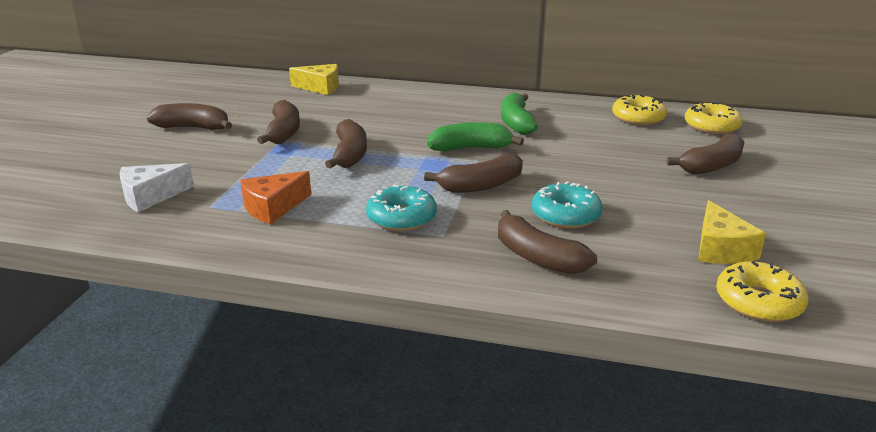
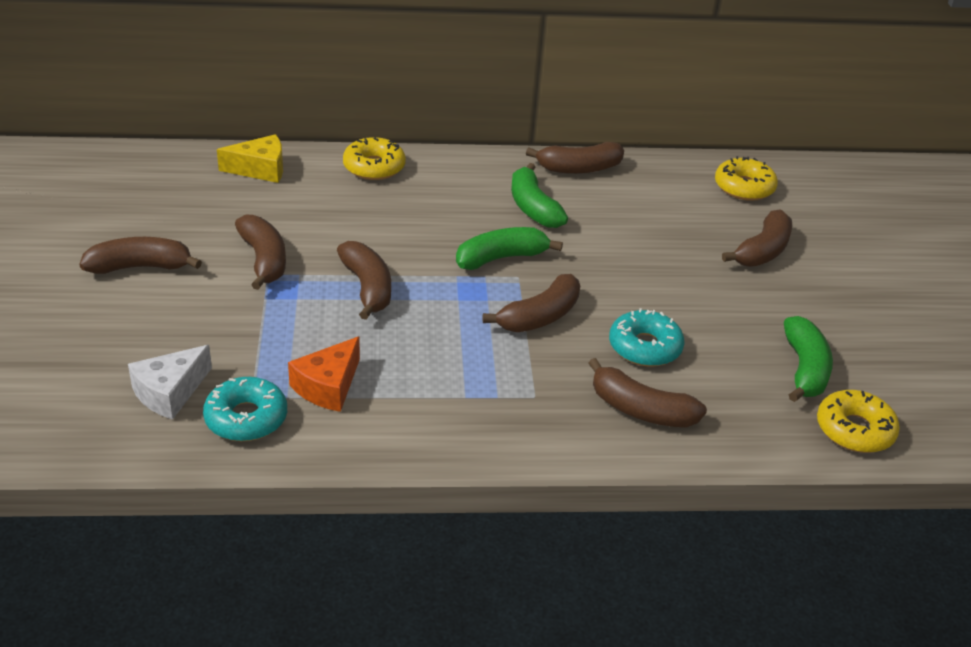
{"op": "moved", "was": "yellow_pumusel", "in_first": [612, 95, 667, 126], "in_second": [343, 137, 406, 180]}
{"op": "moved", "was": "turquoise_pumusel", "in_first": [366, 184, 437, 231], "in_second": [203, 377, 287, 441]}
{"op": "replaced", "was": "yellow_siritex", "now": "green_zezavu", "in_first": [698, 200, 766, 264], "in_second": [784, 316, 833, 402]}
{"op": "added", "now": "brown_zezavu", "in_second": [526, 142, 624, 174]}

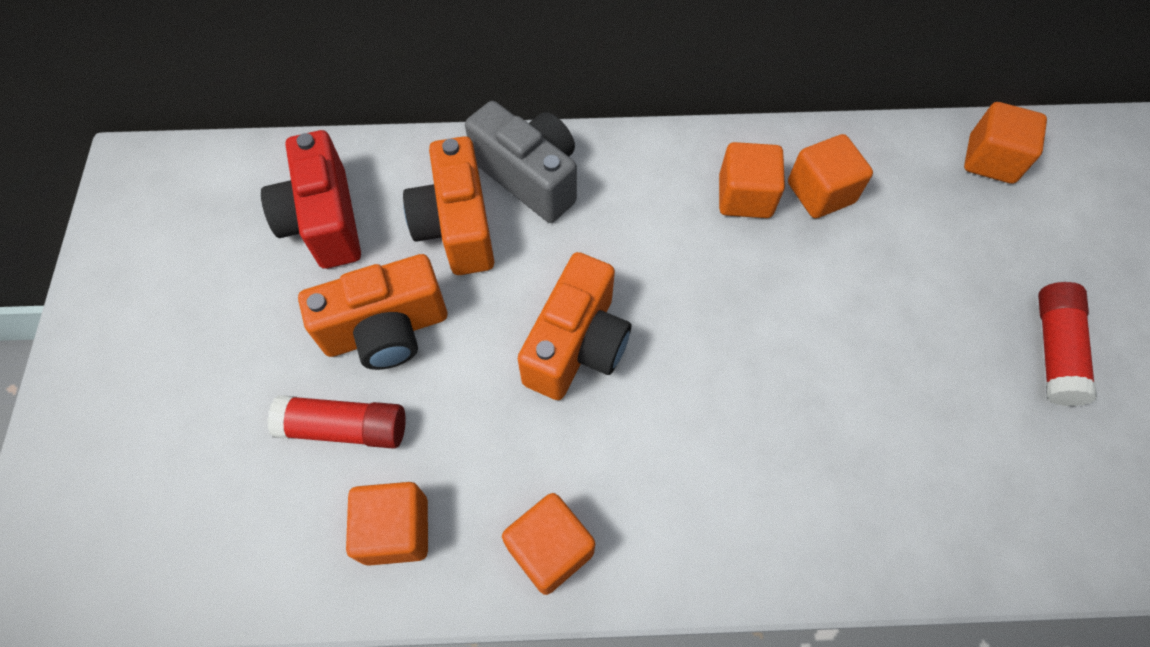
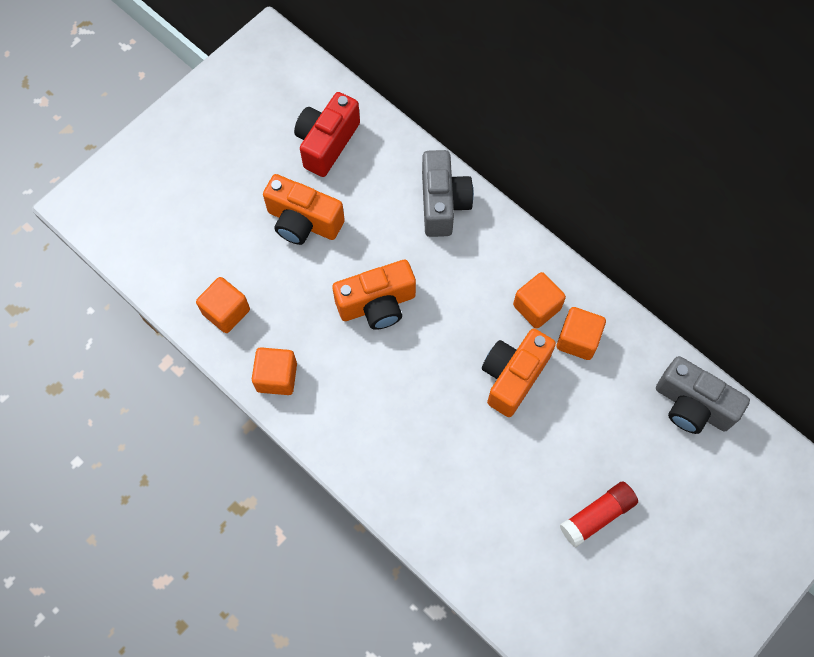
{"op": "replaced", "was": "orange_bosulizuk", "now": "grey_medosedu", "in_first": [964, 102, 1047, 184], "in_second": [656, 356, 750, 434]}
{"op": "moved", "was": "orange_medosedu", "in_first": [403, 136, 494, 275], "in_second": [482, 328, 556, 417]}
{"op": "removed", "was": "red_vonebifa", "in_first": [267, 395, 406, 449]}

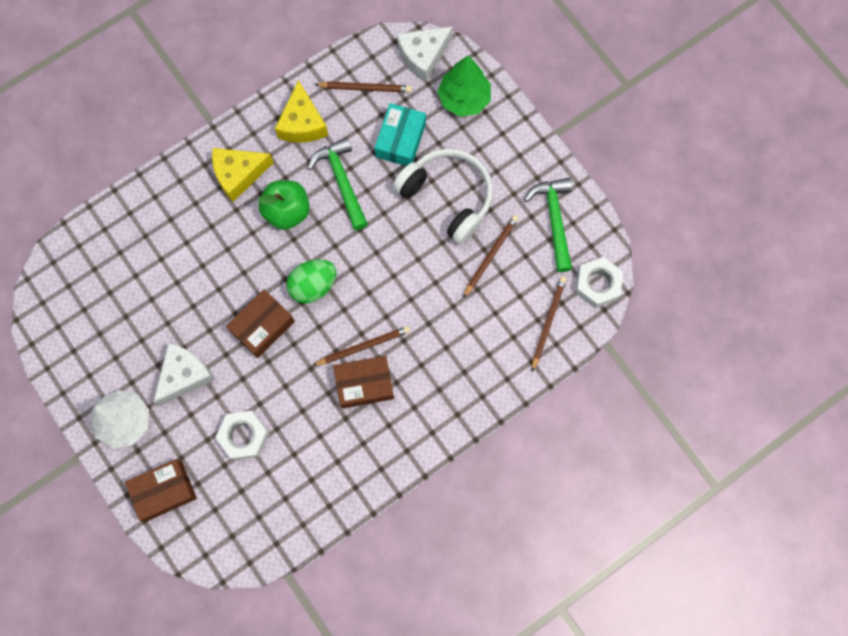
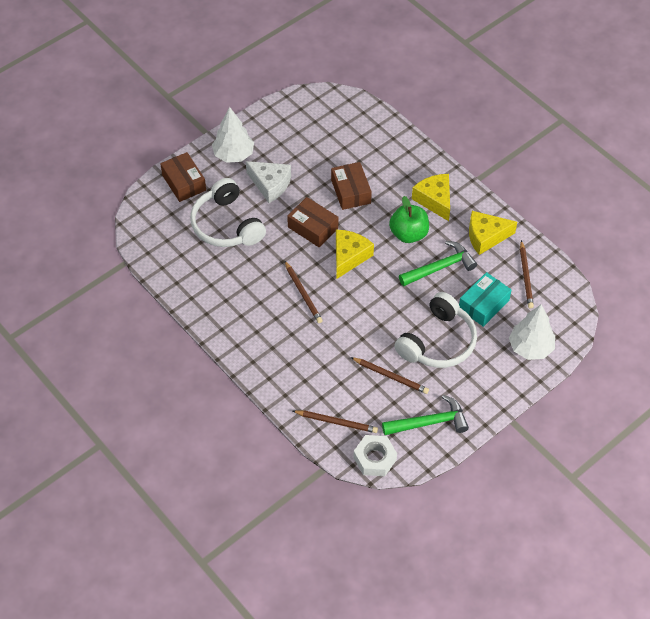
{"op": "removed", "was": "white_siritex", "in_first": [397, 26, 453, 82]}
{"op": "recoloured", "was": "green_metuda", "now": "white_metuda", "in_first": [438, 56, 491, 117], "in_second": [509, 305, 555, 360]}
{"op": "turned", "was": "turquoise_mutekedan", "in_first": [374, 103, 426, 166], "in_second": [459, 272, 512, 327], "clockwise": -60}
{"op": "replaced", "was": "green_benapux", "now": "yellow_siritex", "in_first": [286, 259, 336, 304], "in_second": [336, 230, 374, 279]}
{"op": "moved", "was": "brown_mutekedan", "in_first": [333, 356, 394, 409], "in_second": [331, 162, 372, 210]}
{"op": "replaced", "was": "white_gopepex", "now": "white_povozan", "in_first": [215, 411, 269, 460], "in_second": [190, 178, 266, 247]}

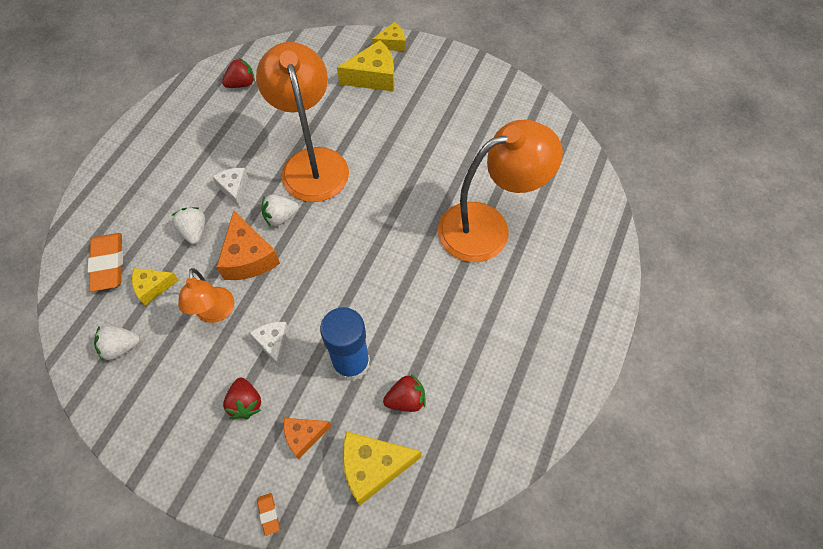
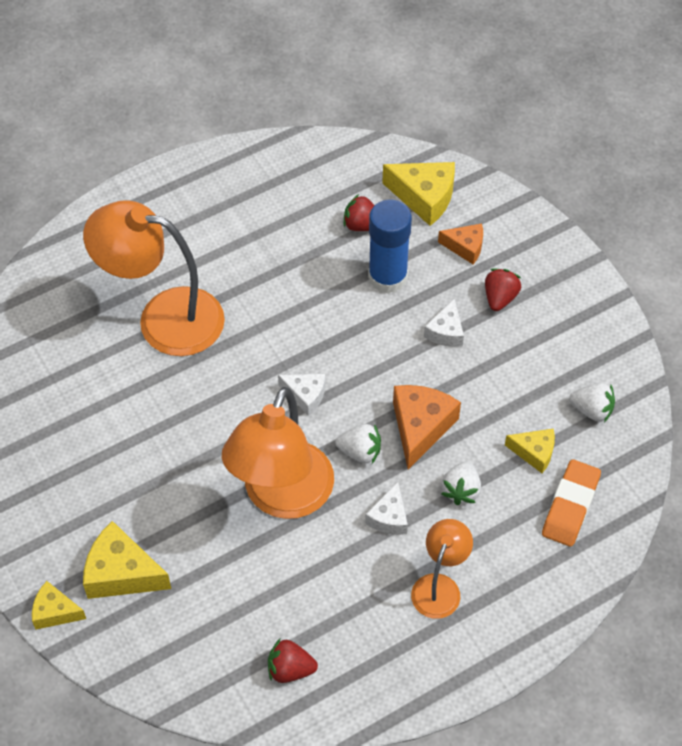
{"op": "moved", "was": "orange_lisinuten", "in_first": [178, 268, 234, 323], "in_second": [411, 519, 473, 619]}
{"op": "removed", "was": "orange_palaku", "in_first": [257, 493, 280, 536]}
{"op": "added", "now": "white_siritex", "in_second": [278, 374, 325, 416]}

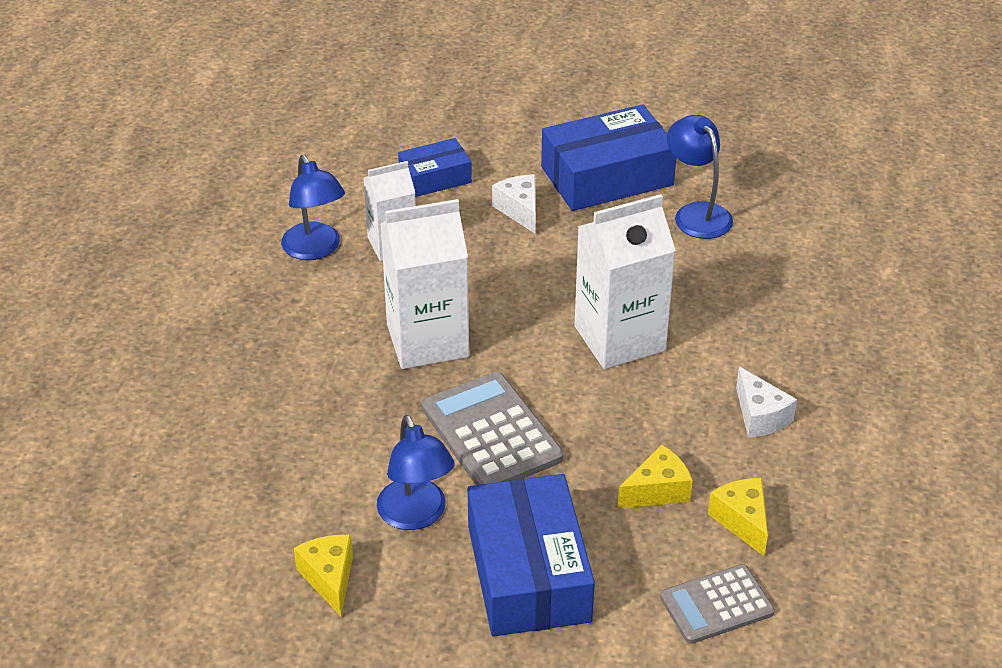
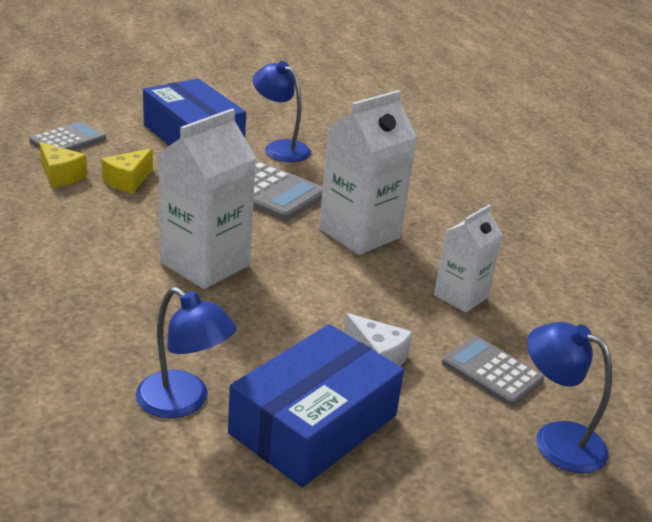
{"op": "replaced", "was": "blue_mutekedan", "now": "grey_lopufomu", "in_first": [398, 138, 472, 197], "in_second": [442, 336, 544, 406]}
{"op": "moved", "was": "blue_lisinuten", "in_first": [281, 155, 345, 260], "in_second": [527, 322, 612, 473]}
{"op": "removed", "was": "white_siritex", "in_first": [736, 367, 797, 438]}
{"op": "removed", "was": "yellow_siritex", "in_first": [294, 535, 353, 616]}

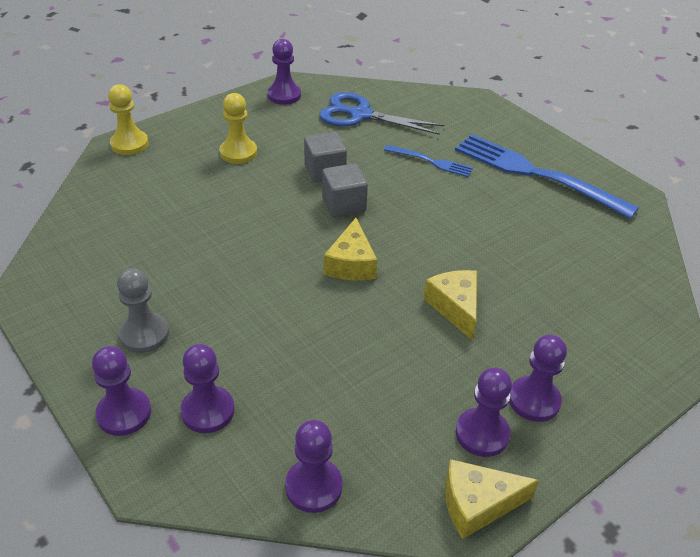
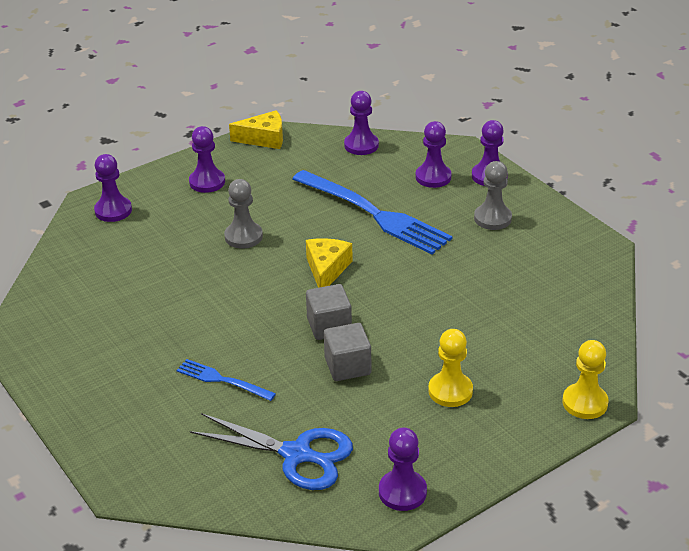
{"op": "moved", "was": "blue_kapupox", "in_first": [455, 134, 639, 219], "in_second": [293, 170, 453, 255]}
{"op": "replaced", "was": "yellow_siritex", "now": "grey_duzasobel", "in_first": [423, 270, 477, 341], "in_second": [224, 179, 263, 249]}
{"op": "moved", "was": "purple_duzasobel", "in_first": [456, 368, 512, 457], "in_second": [94, 154, 132, 222]}

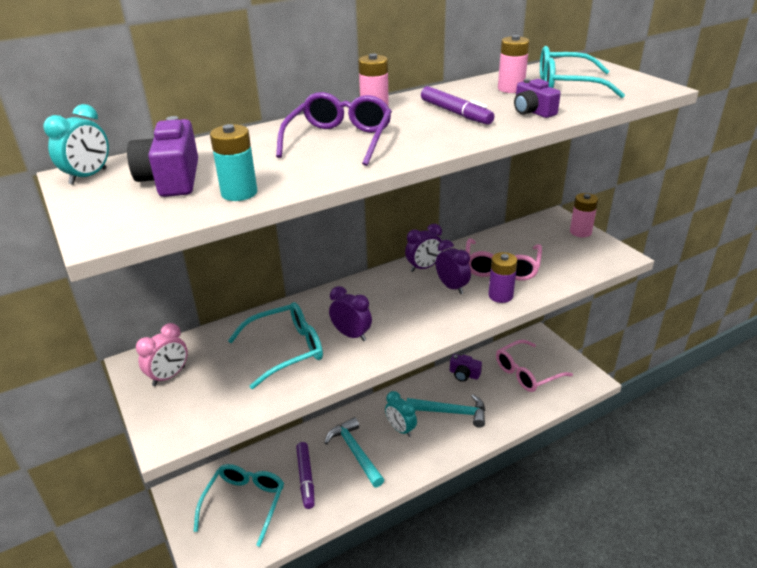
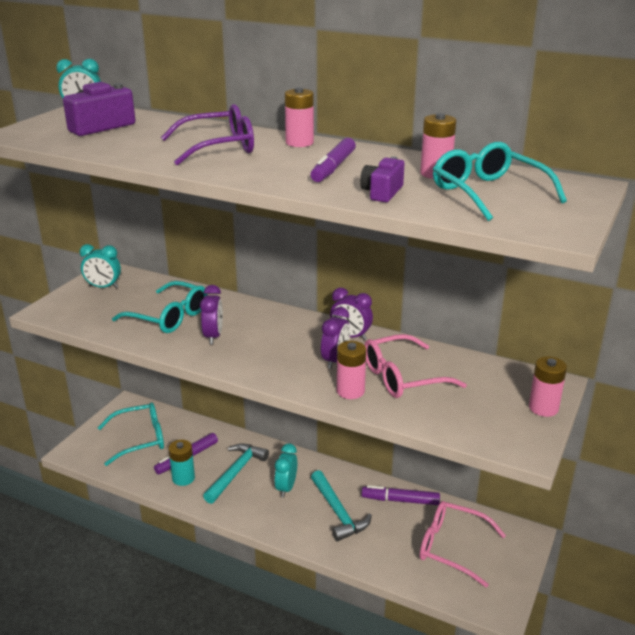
{"op": "moved", "was": "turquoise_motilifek", "in_first": [210, 124, 257, 201], "in_second": [169, 440, 195, 486]}
{"op": "recoloured", "was": "purple_motilifek", "now": "pink_motilifek", "in_first": [488, 252, 517, 303], "in_second": [337, 341, 366, 399]}
{"op": "recoloured", "was": "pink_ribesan", "now": "turquoise_ribesan", "in_first": [136, 323, 188, 386], "in_second": [80, 244, 121, 288]}
{"op": "replaced", "was": "purple_medosedu", "now": "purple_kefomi", "in_first": [450, 354, 482, 382], "in_second": [362, 485, 440, 505]}

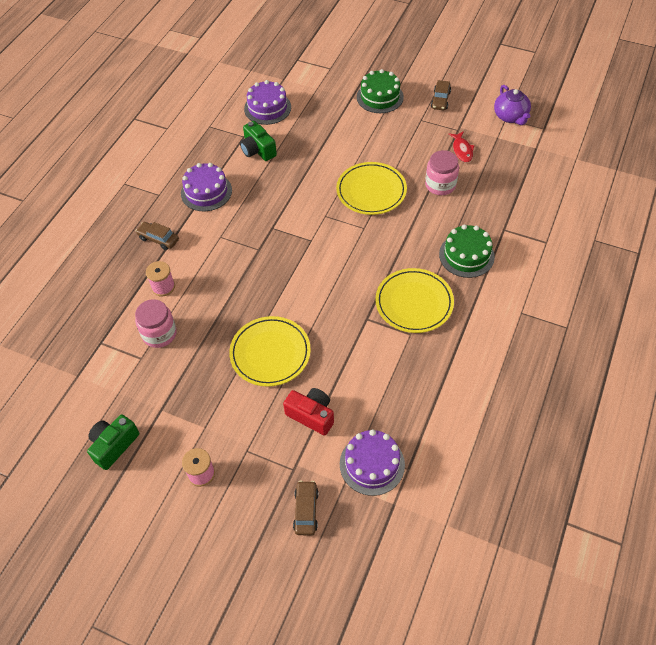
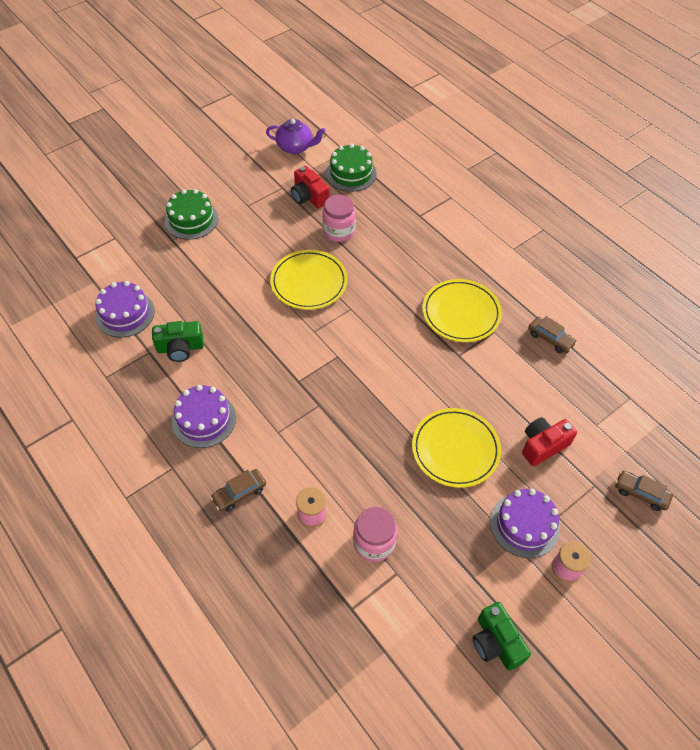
{"op": "moved", "was": "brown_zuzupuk", "in_first": [431, 80, 451, 110], "in_second": [528, 316, 577, 353]}
{"op": "replaced", "was": "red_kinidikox", "now": "red_medosedu", "in_first": [449, 131, 475, 162], "in_second": [291, 166, 330, 209]}
{"op": "moved", "was": "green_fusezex", "in_first": [439, 224, 495, 278], "in_second": [326, 144, 377, 192]}
{"op": "moved", "was": "purple_fusezex", "in_first": [340, 429, 405, 496], "in_second": [490, 489, 560, 558]}

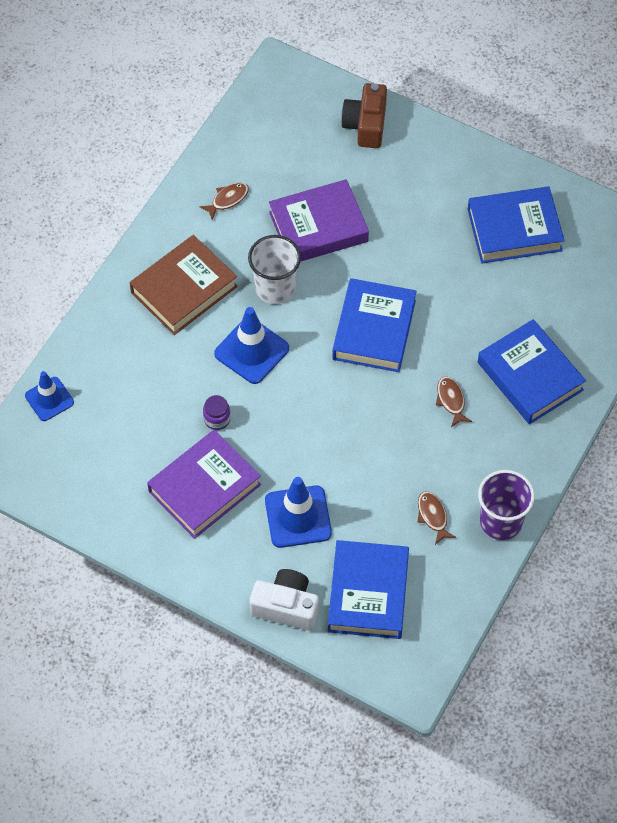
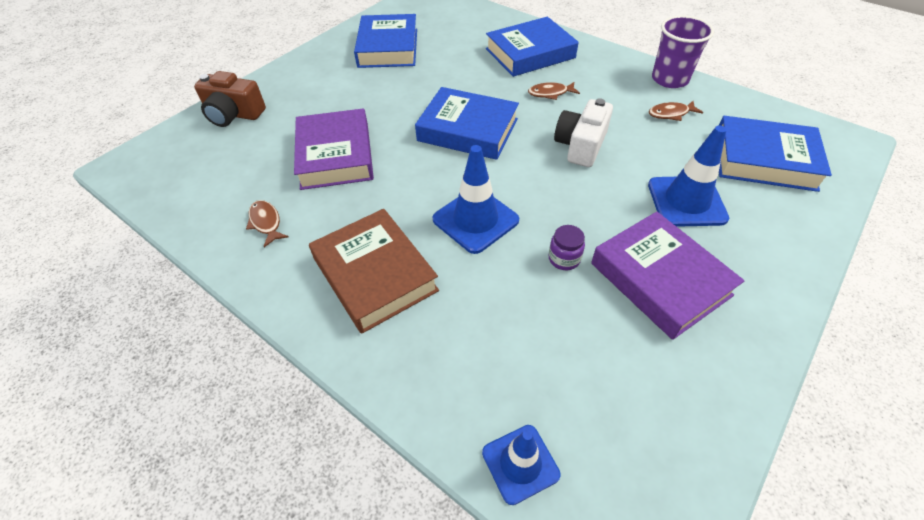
{"op": "removed", "was": "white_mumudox", "in_first": [248, 235, 301, 304]}
{"op": "moved", "was": "white_medosedu", "in_first": [249, 569, 319, 630], "in_second": [554, 98, 613, 167]}

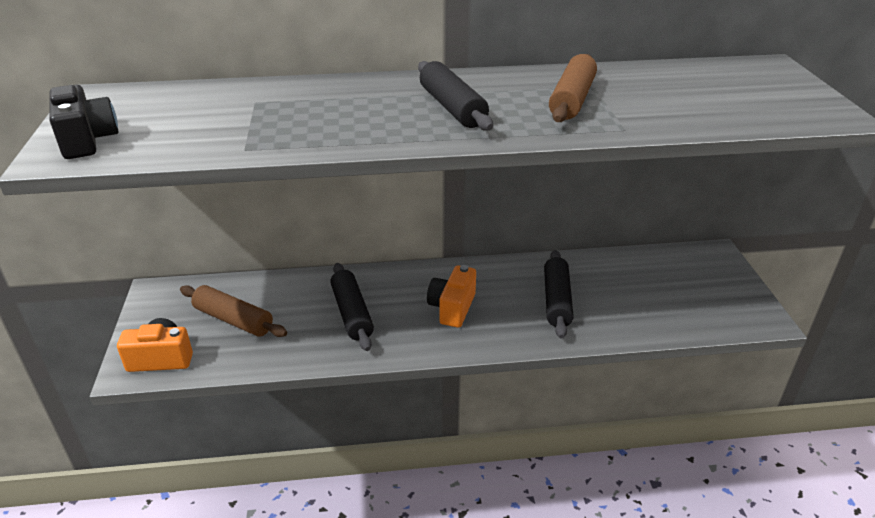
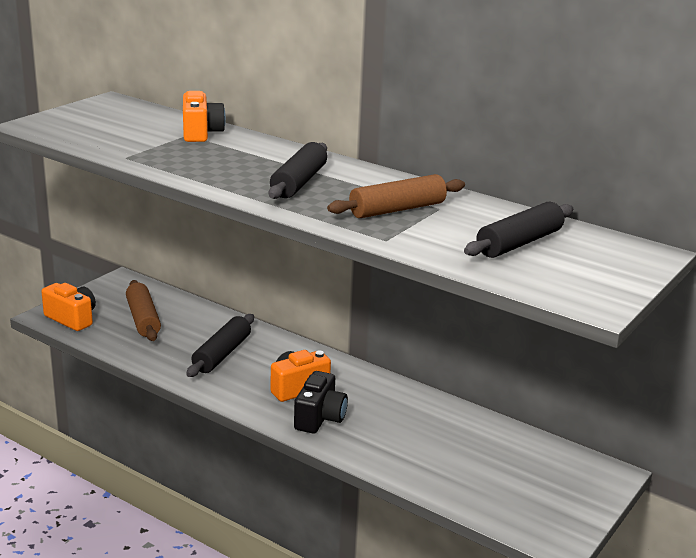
{"op": "moved", "was": "black_medosedu", "in_first": [49, 85, 119, 159], "in_second": [294, 371, 348, 433]}
{"op": "moved", "was": "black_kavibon", "in_first": [544, 250, 574, 339], "in_second": [464, 202, 573, 258]}
{"op": "added", "now": "orange_medosedu", "in_second": [183, 91, 226, 142]}

